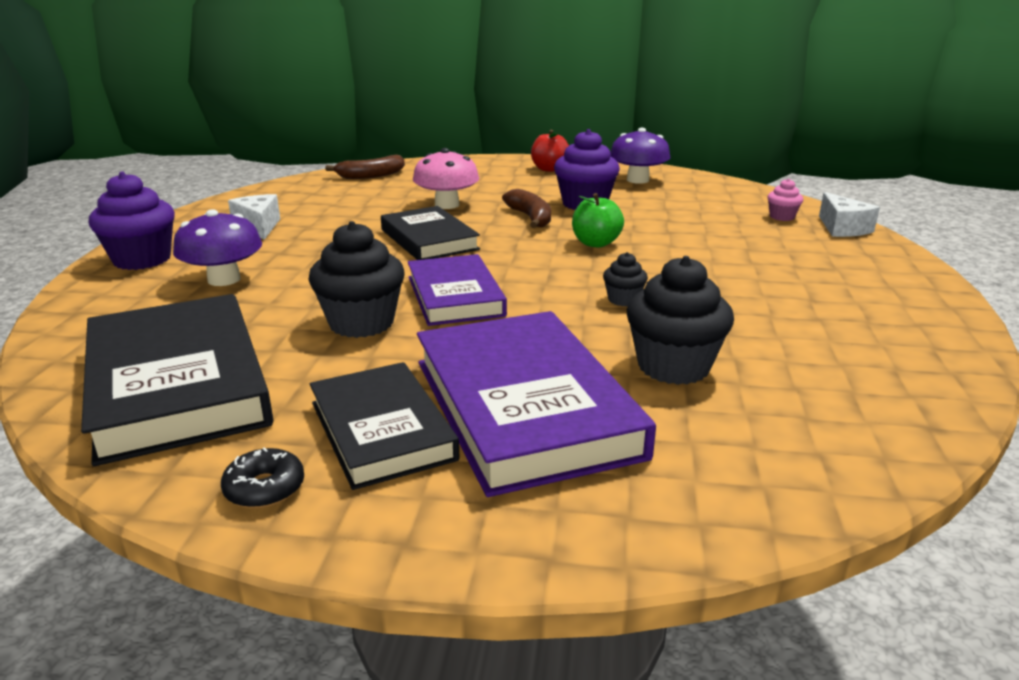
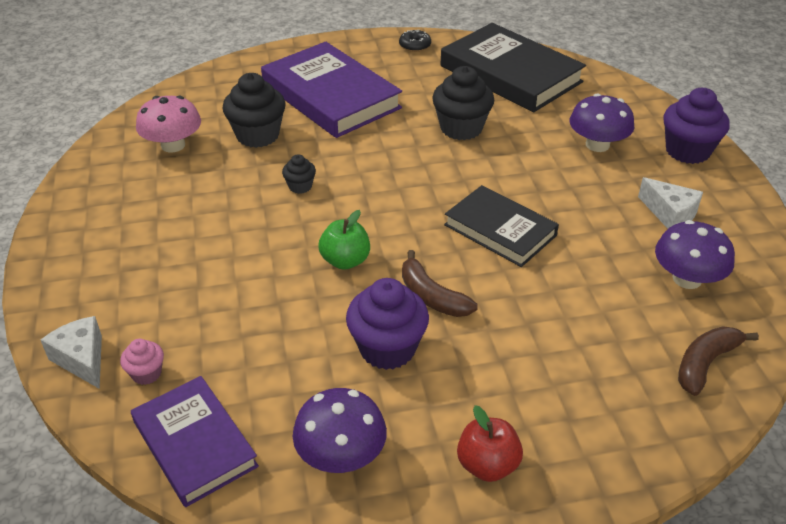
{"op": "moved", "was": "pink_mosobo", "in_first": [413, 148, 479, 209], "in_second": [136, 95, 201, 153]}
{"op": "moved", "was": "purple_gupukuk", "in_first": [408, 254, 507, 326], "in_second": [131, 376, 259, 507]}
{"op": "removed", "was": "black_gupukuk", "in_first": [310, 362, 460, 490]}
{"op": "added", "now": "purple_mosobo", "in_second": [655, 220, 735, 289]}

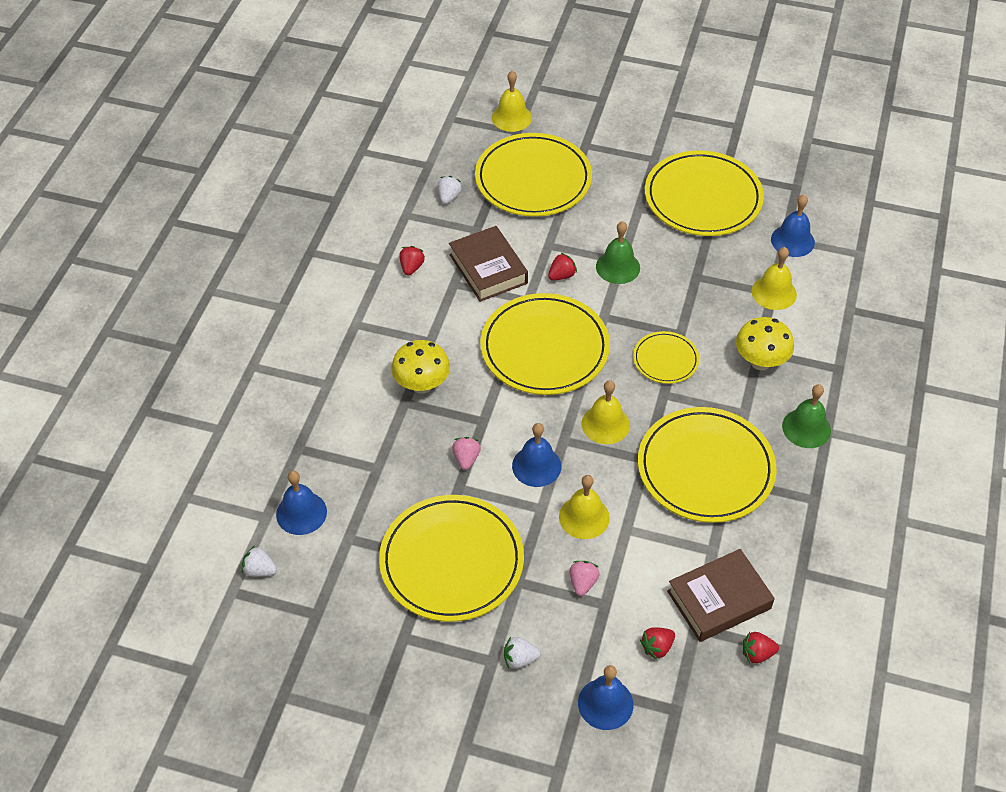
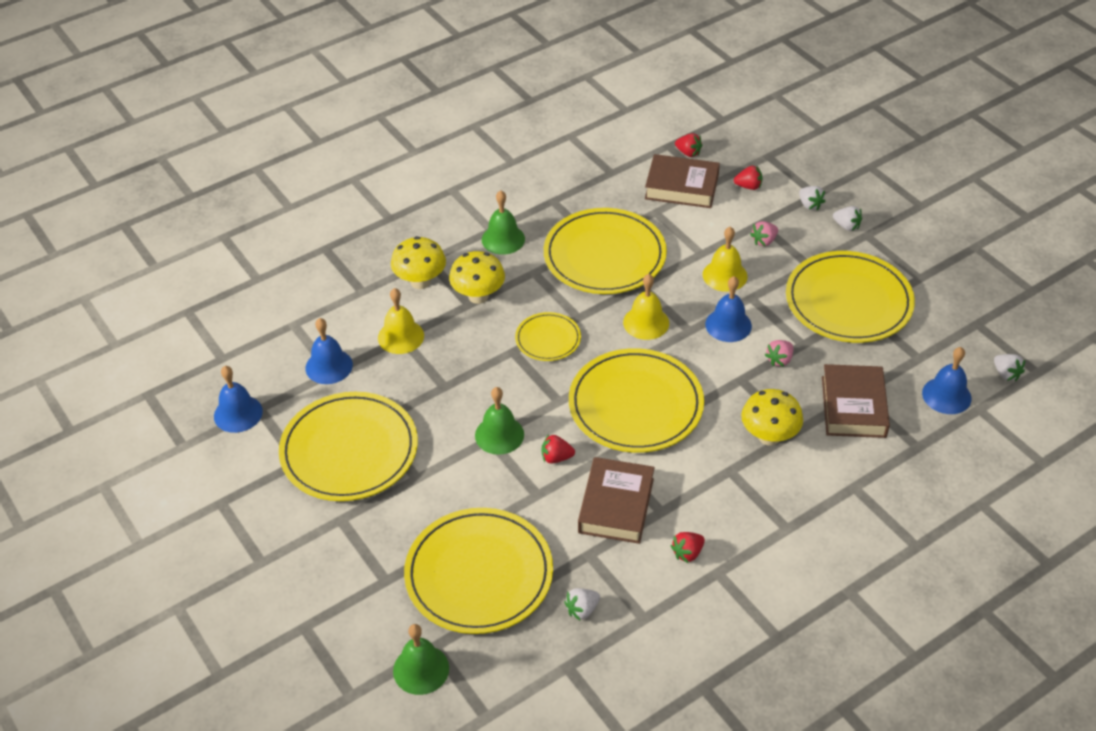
{"op": "recoloured", "was": "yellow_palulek", "now": "green_palulek", "in_first": [492, 71, 532, 132], "in_second": [393, 624, 449, 695]}
{"op": "moved", "was": "blue_palulek", "in_first": [578, 665, 634, 730], "in_second": [214, 366, 263, 433]}
{"op": "added", "now": "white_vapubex", "in_second": [799, 186, 825, 211]}
{"op": "added", "now": "yellow_mosobo", "in_second": [391, 236, 446, 289]}
{"op": "added", "now": "brown_gupukuk", "in_second": [822, 364, 890, 438]}

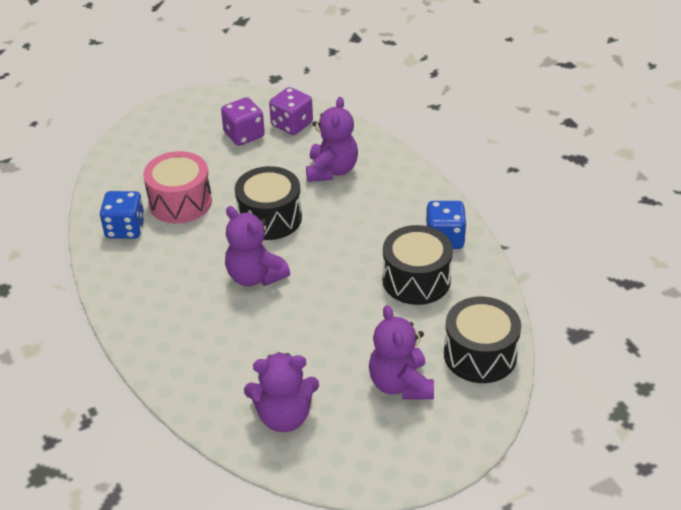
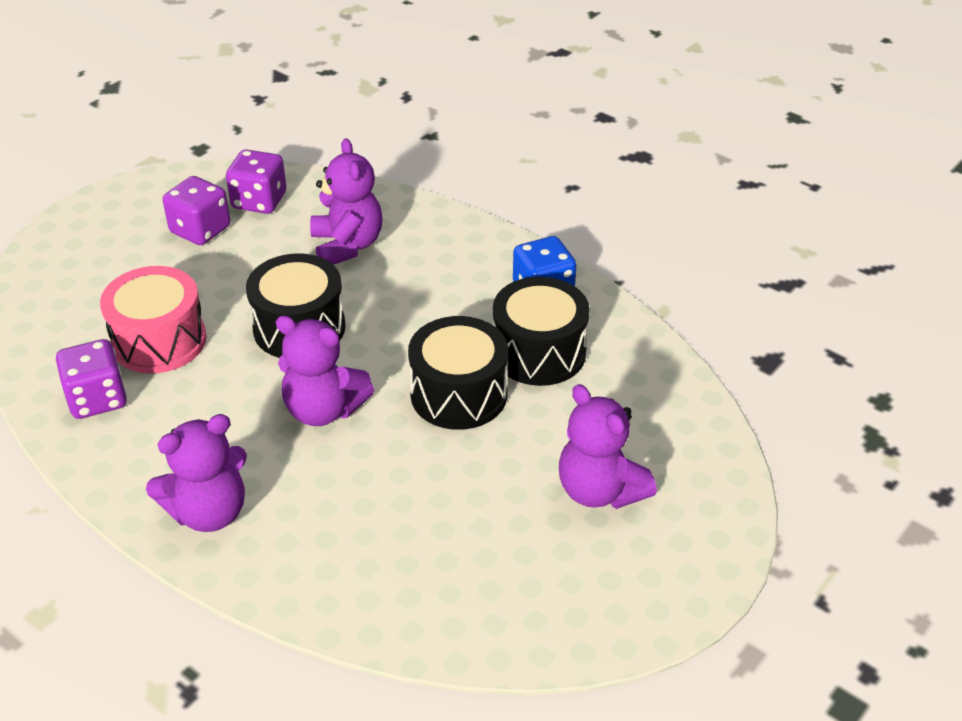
{"op": "recoloured", "was": "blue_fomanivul", "now": "purple_fomanivul", "in_first": [100, 191, 145, 239], "in_second": [56, 339, 127, 419]}
{"op": "moved", "was": "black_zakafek", "in_first": [444, 297, 521, 383], "in_second": [408, 316, 508, 430]}
{"op": "moved", "was": "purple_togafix", "in_first": [244, 352, 319, 432], "in_second": [146, 414, 247, 532]}

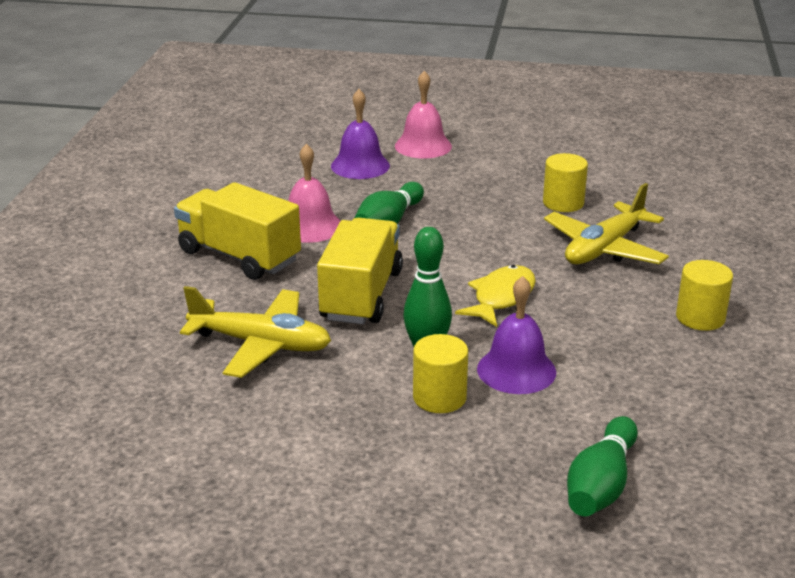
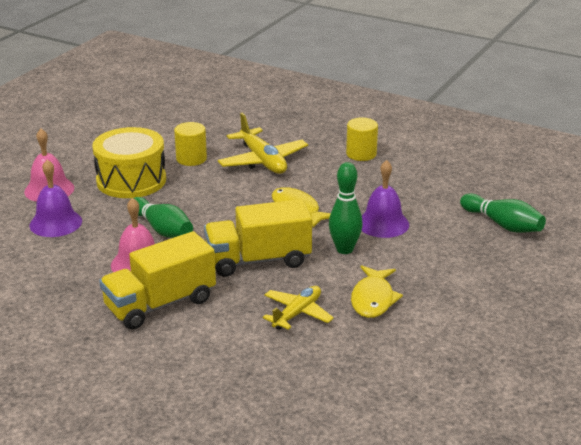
{"op": "turned", "was": "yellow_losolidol", "in_first": [317, 218, 403, 324], "in_second": [204, 199, 312, 277], "clockwise": -45}
{"op": "resized", "was": "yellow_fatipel", "in_first": [180, 286, 331, 378], "in_second": [263, 286, 334, 330], "ratio": 0.66}
{"op": "removed", "was": "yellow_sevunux", "in_first": [413, 334, 468, 413]}
{"op": "added", "now": "yellow_zakafek", "in_second": [92, 127, 166, 198]}
{"op": "added", "now": "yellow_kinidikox", "in_second": [351, 265, 403, 318]}

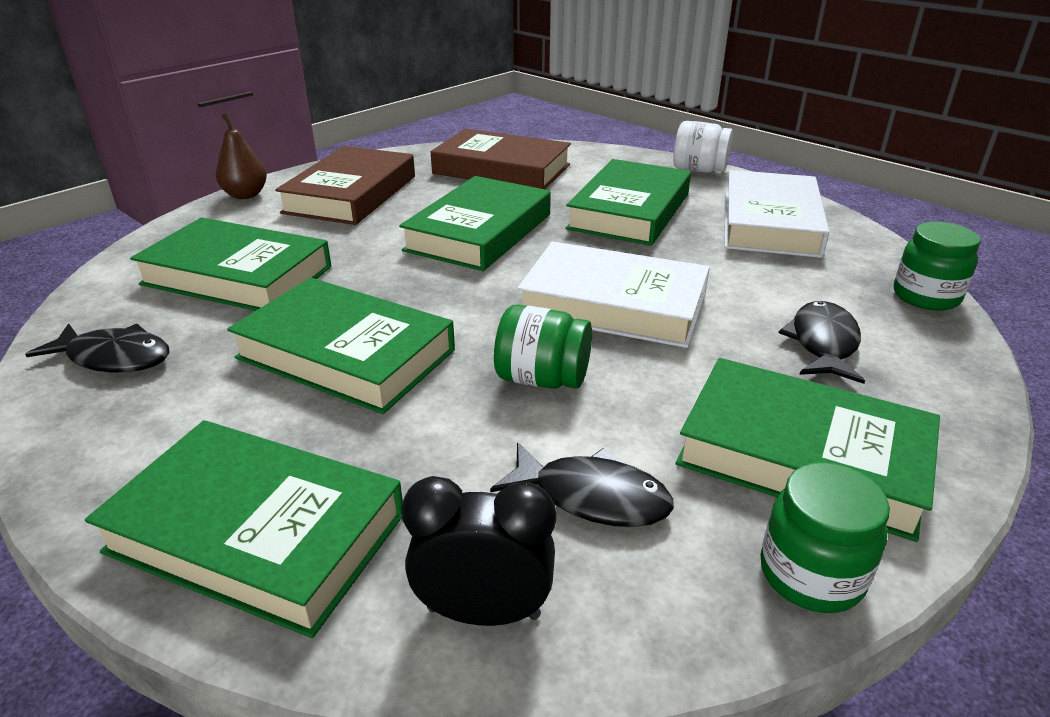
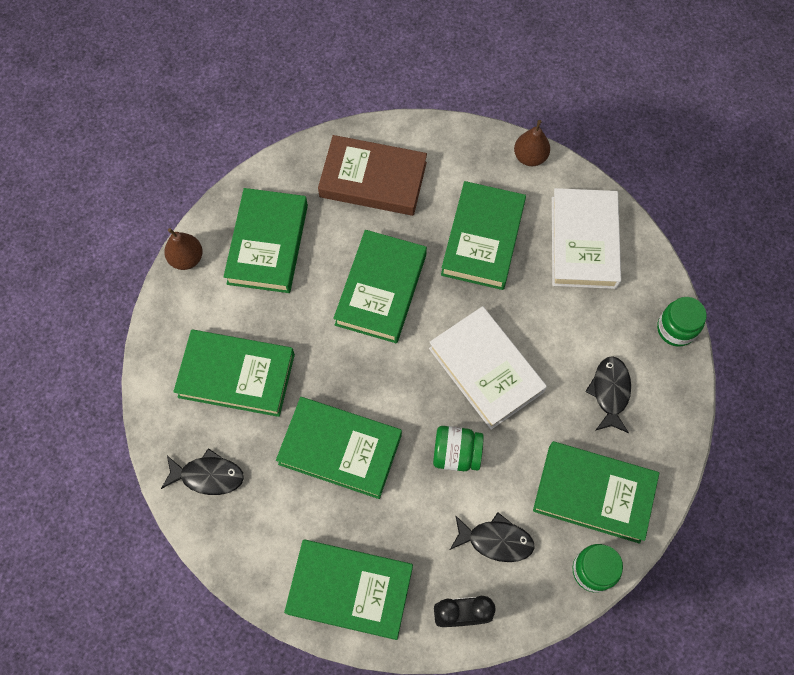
{"op": "replaced", "was": "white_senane", "now": "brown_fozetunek", "in_first": [673, 121, 733, 173], "in_second": [514, 120, 550, 166]}
{"op": "recoloured", "was": "brown_gupukuk", "now": "green_gupukuk", "in_first": [275, 146, 415, 225], "in_second": [223, 188, 308, 293]}
{"op": "turned", "was": "white_gupukuk", "in_first": [517, 241, 710, 348], "in_second": [429, 306, 547, 430], "clockwise": 45}

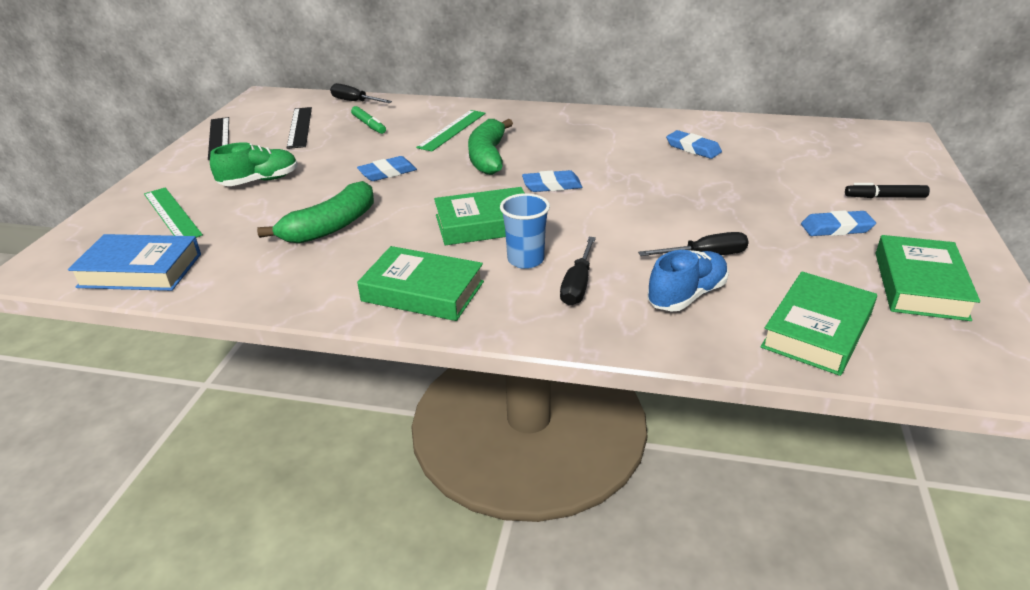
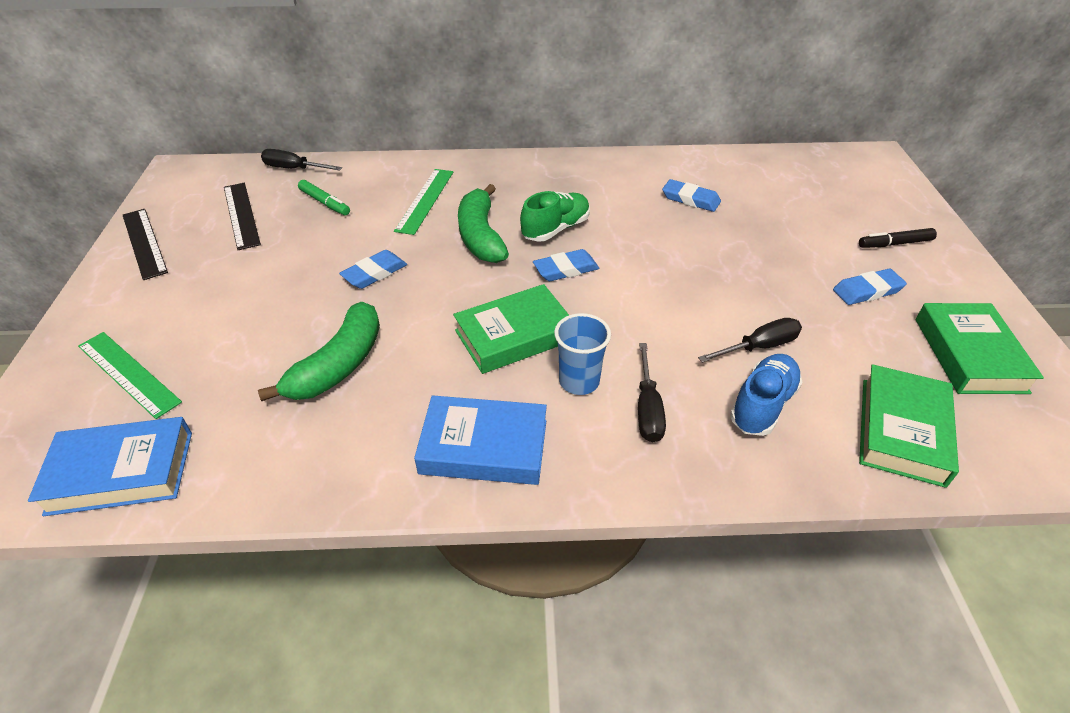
{"op": "moved", "was": "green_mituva", "in_first": [210, 142, 298, 186], "in_second": [520, 191, 590, 242]}
{"op": "recoloured", "was": "green_gupukuk", "now": "blue_gupukuk", "in_first": [357, 246, 484, 321], "in_second": [414, 395, 547, 485]}

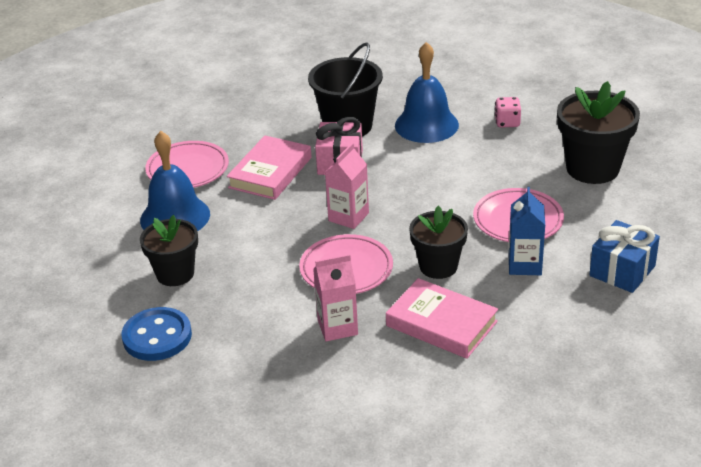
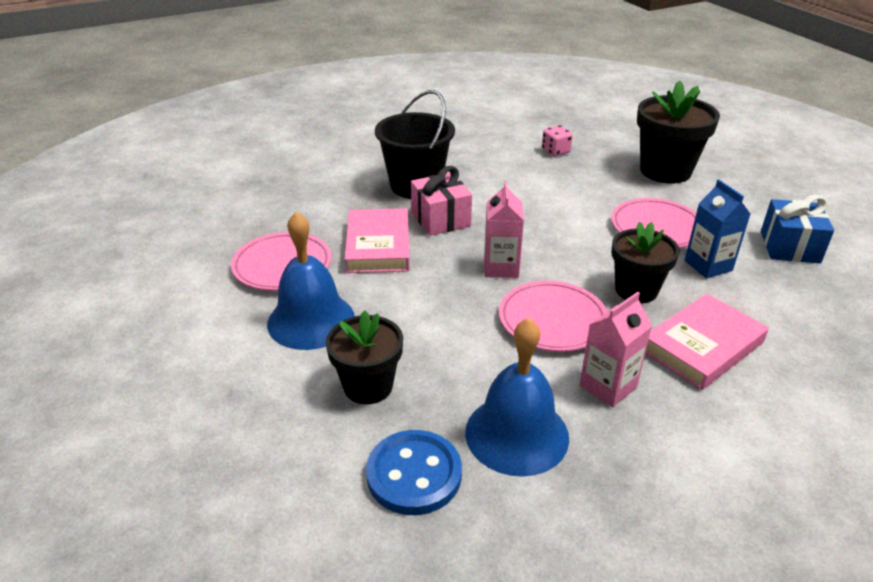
{"op": "moved", "was": "blue_palulek", "in_first": [395, 42, 459, 143], "in_second": [465, 318, 569, 477]}
{"op": "turned", "was": "pink_gupukuk", "in_first": [386, 278, 498, 359], "in_second": [645, 294, 769, 390], "clockwise": -45}

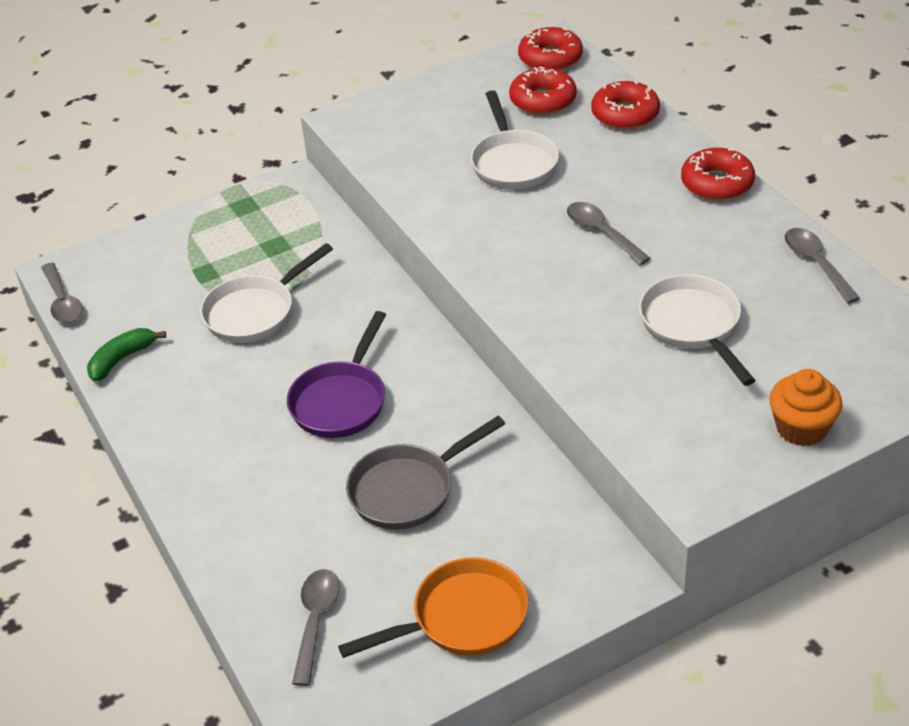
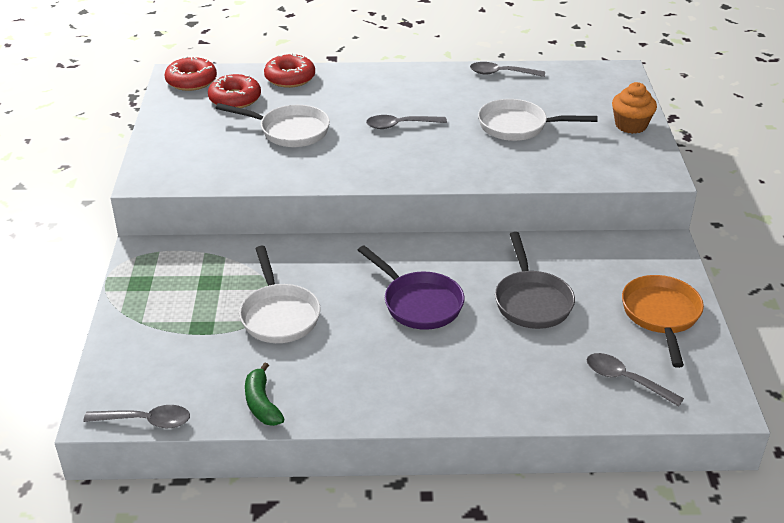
{"op": "removed", "was": "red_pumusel", "in_first": [681, 148, 755, 201]}

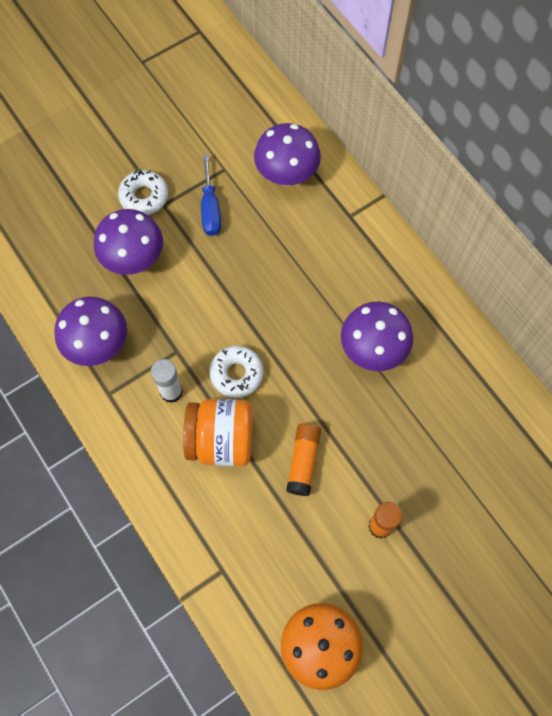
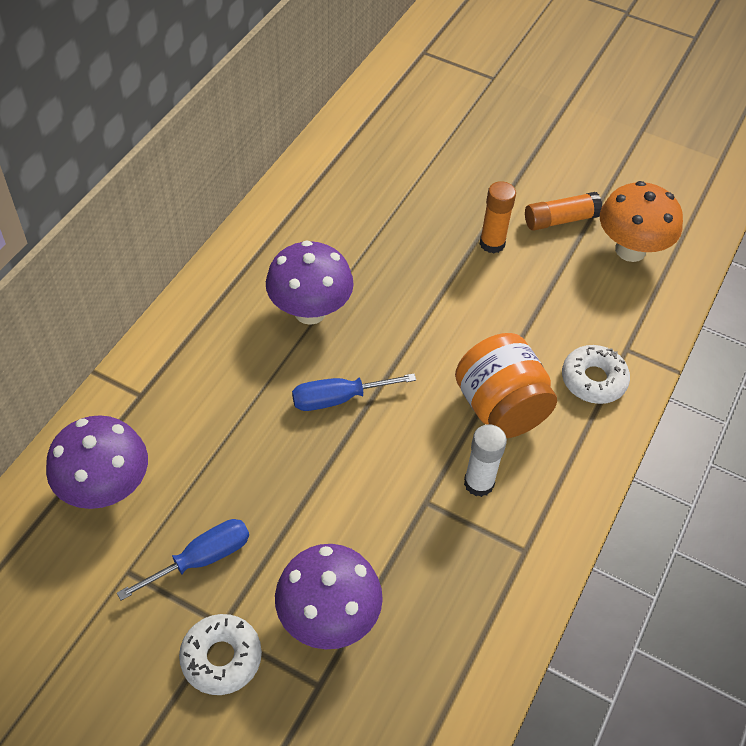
{"op": "removed", "was": "purple_mosobo", "in_first": [54, 297, 127, 366]}
{"op": "moved", "was": "white_pumusel", "in_first": [209, 346, 264, 398], "in_second": [562, 345, 630, 404]}
{"op": "moved", "was": "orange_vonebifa", "in_first": [286, 423, 321, 496], "in_second": [525, 192, 602, 231]}
{"op": "added", "now": "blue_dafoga", "in_second": [292, 373, 416, 411]}

